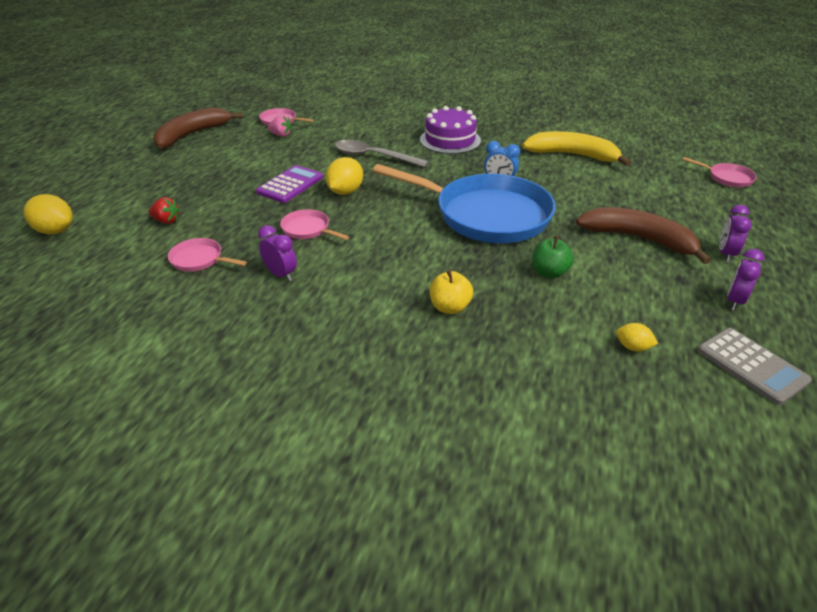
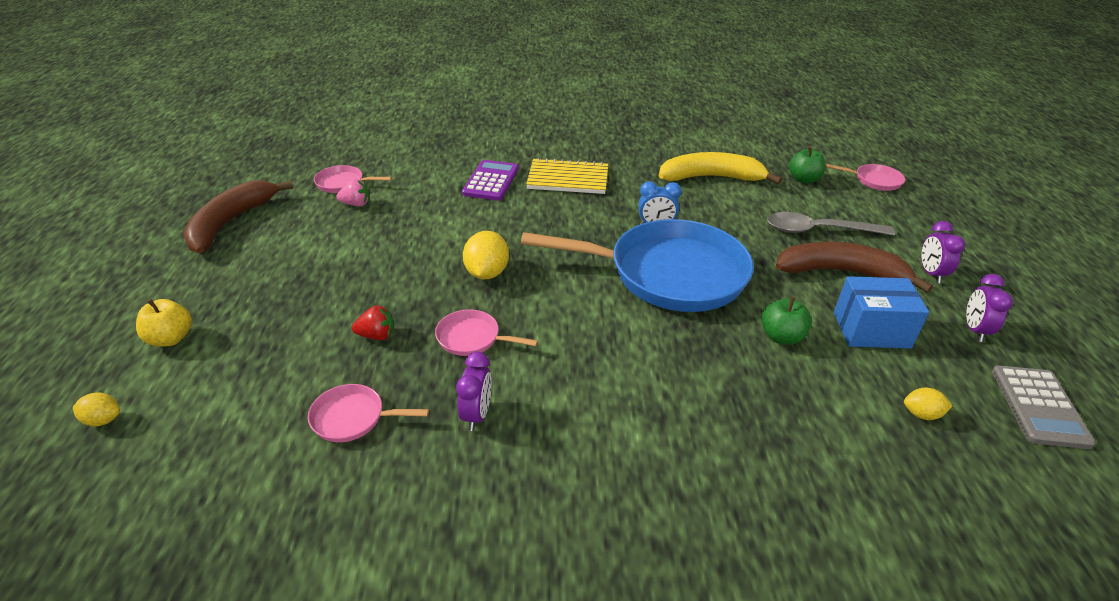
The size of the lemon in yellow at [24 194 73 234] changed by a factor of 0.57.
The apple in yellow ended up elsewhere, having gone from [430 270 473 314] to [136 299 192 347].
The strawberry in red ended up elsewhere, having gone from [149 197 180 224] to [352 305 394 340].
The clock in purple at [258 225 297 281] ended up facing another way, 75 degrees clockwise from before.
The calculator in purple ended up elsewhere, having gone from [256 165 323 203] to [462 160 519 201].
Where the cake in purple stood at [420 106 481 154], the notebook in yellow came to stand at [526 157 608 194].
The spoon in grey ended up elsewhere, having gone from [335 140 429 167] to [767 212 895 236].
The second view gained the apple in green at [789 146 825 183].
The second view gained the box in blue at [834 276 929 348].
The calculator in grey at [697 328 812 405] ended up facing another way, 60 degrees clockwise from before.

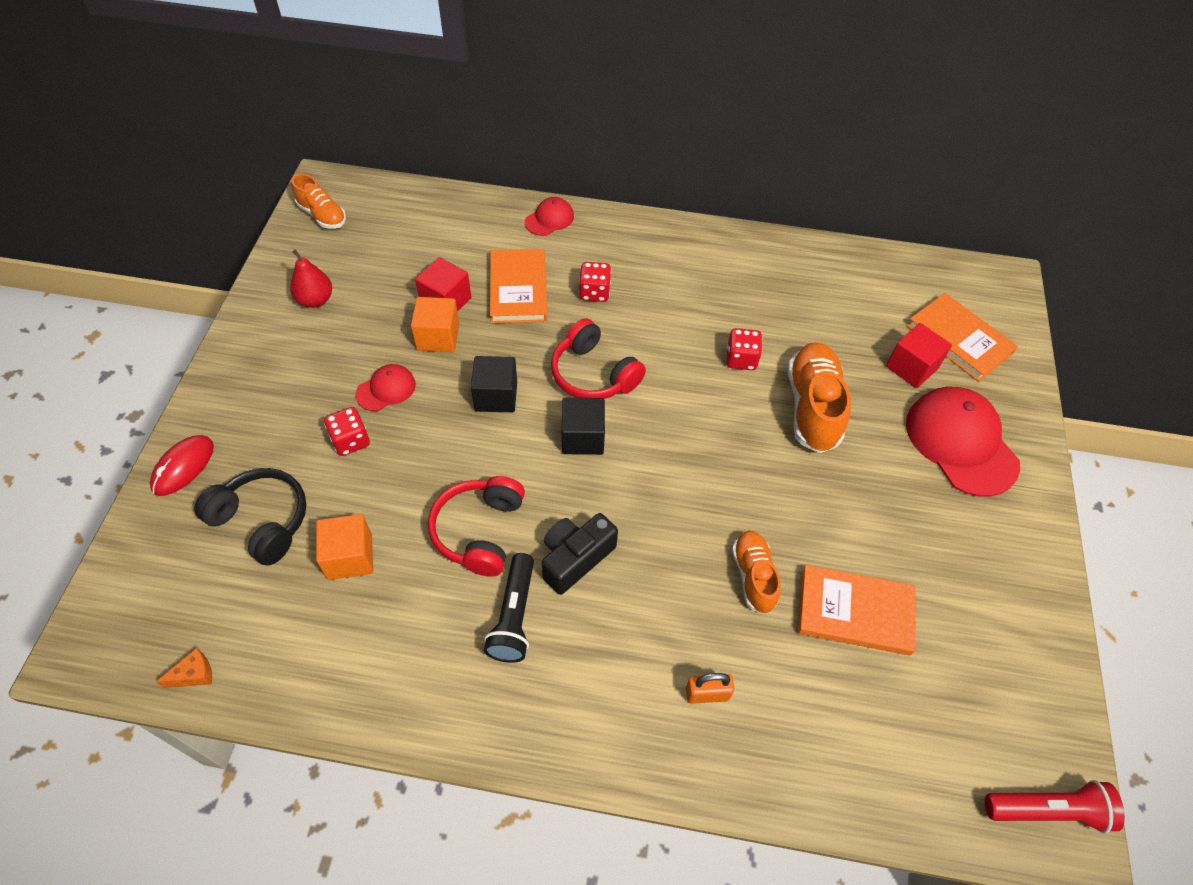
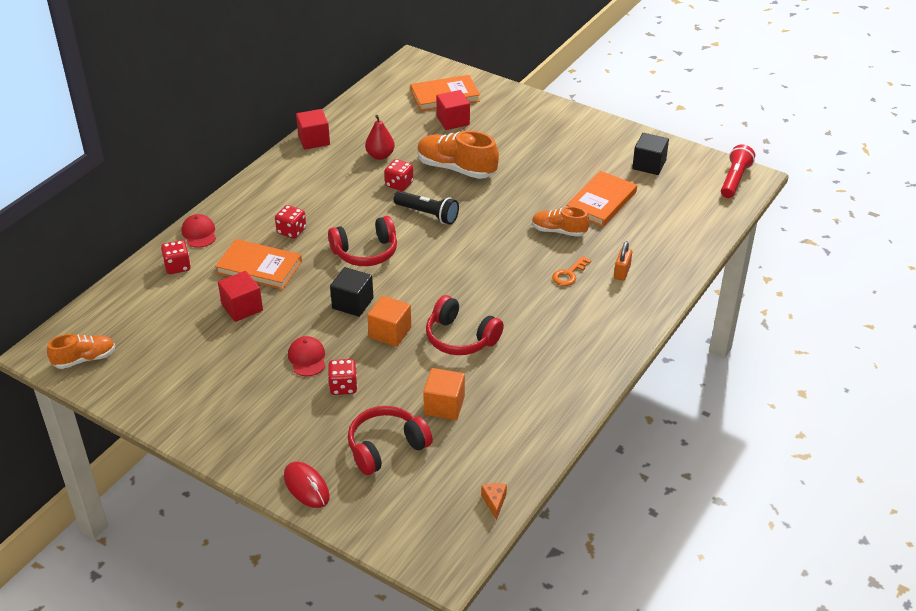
The second view gained the dice in red at [161 240 191 274].
The second view gained the cube in red at [296 109 330 150].
What was the headphones in black at [194 468 307 566] turned into the headphones in red at [348 406 433 475].
The pear in red ended up elsewhere, having gone from [290 249 332 308] to [365 115 395 160].
The cube in orange ended up elsewhere, having gone from [411 297 459 352] to [367 296 411 347].
The flashlight in black ended up elsewhere, having gone from [484 553 534 663] to [394 191 459 225].
The second view gained the key in orange at [552 256 591 286].
The cube in black ended up elsewhere, having gone from [562 398 605 455] to [632 133 669 175].
The second view lost the camera in black at [542 513 618 595].
The second view lost the cap in red at [906 387 1020 497].

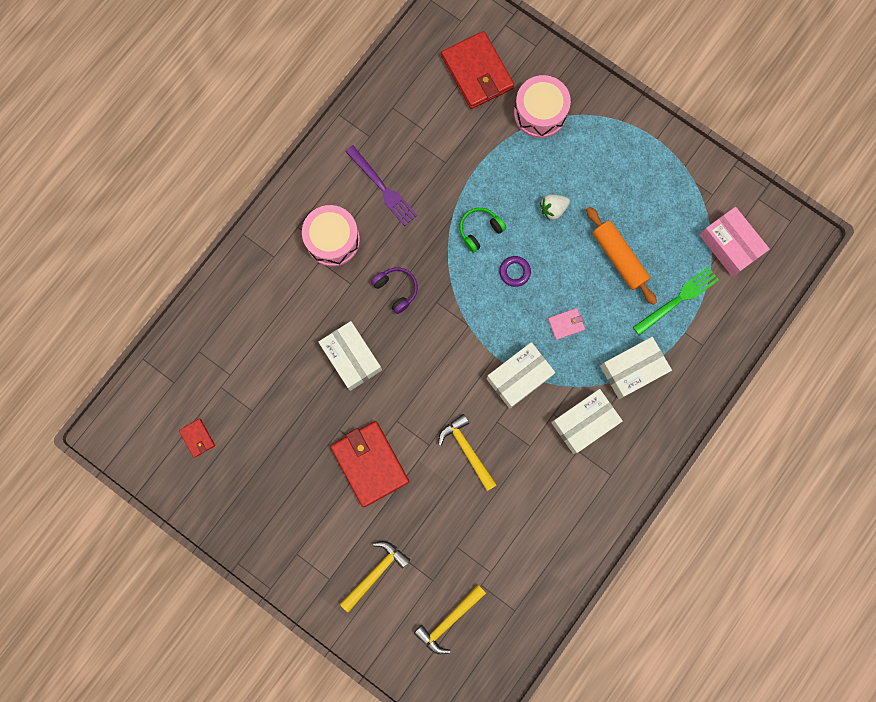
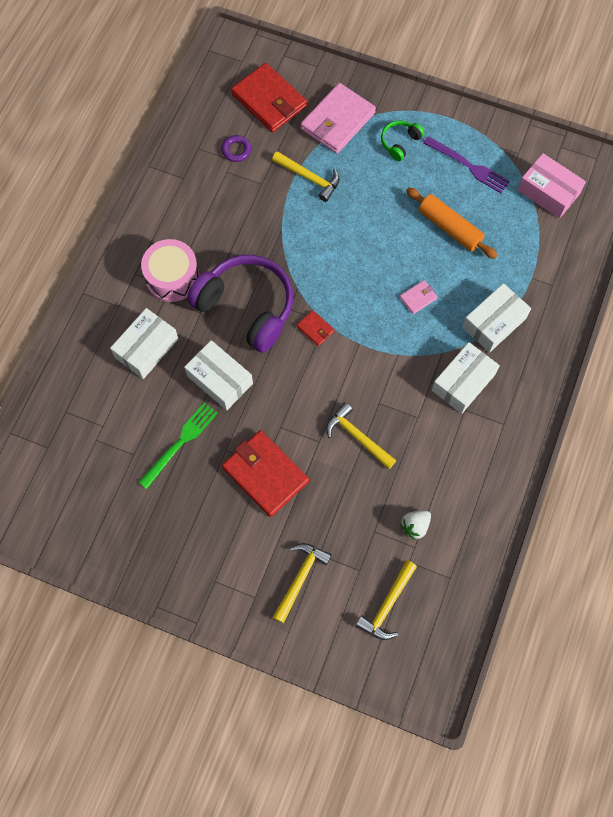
The box in white ended up elsewhere, having gone from [486 342 555 409] to [110 308 178 379].
The fork in green ended up elsewhere, having gone from [633 267 719 335] to [139 403 218 489].
The size of the headphones in purple at [371 267 418 314] changed by a factor of 2.23.
The ring in purple ended up elsewhere, having gone from [499 256 531 287] to [221 135 251 162].
The second view gained the hammer in yellow at [272 151 340 202].
The wallet in red ended up elsewhere, having gone from [179 419 215 458] to [297 310 335 346].
Where the drum in pink stood at [514 75 571 138], the wallet in pink came to stand at [301 83 376 154].
The headphones in green ended up elsewhere, having gone from [460 208 506 253] to [381 121 425 161].
The strawberry in white ended up elsewhere, having gone from [540 194 570 220] to [400 511 431 540].
The fork in purple ended up elsewhere, having gone from [345 145 417 226] to [424 136 510 193].

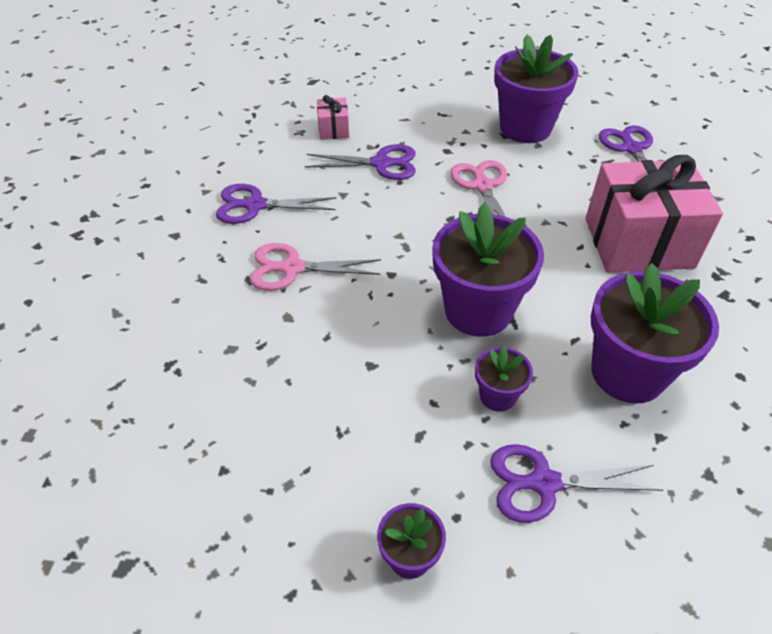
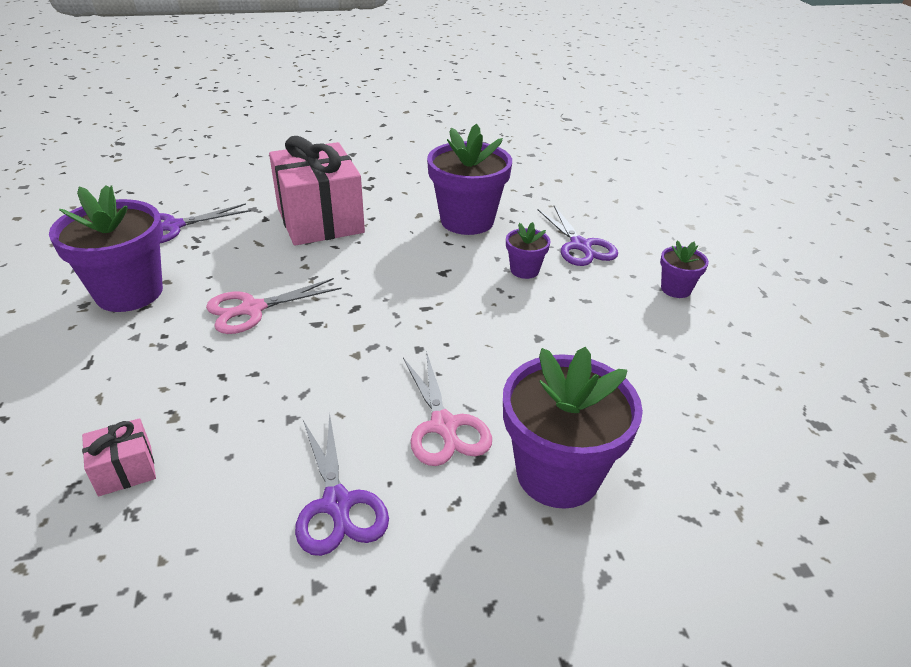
The flower pot in purple ended up elsewhere, having gone from [432 203 544 337] to [503 346 643 509].
The second view lost the scissors in purple at [305 144 416 180].

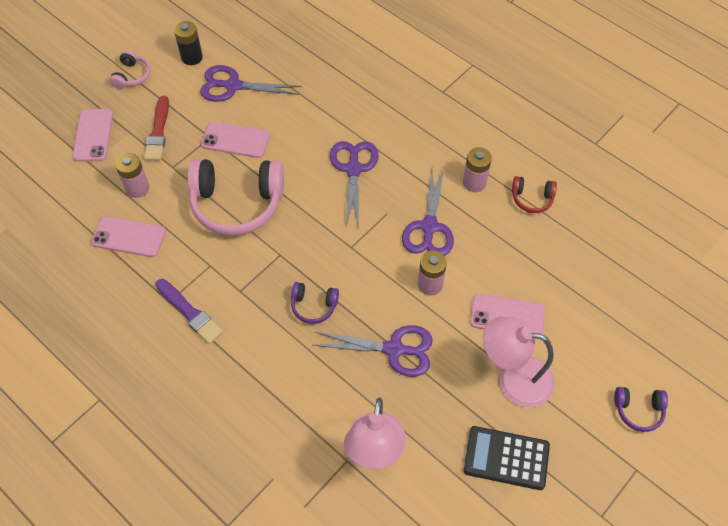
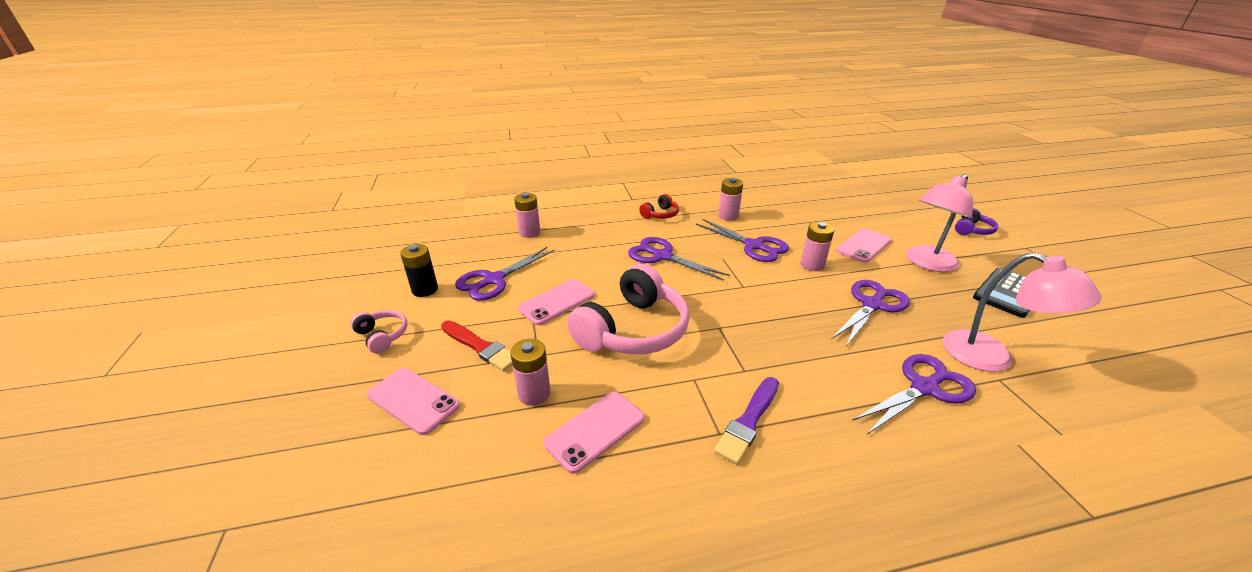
The second view gained the battery in pink at [514 193 540 238].
The headphones in red ended up elsewhere, having gone from [512 176 557 213] to [639 194 679 219].
The brush in purple at [156 279 223 344] ended up facing another way, 135 degrees clockwise from before.
The second view gained the scissors in purple at [852 354 976 434].
The second view lost the headphones in purple at [291 282 339 324].

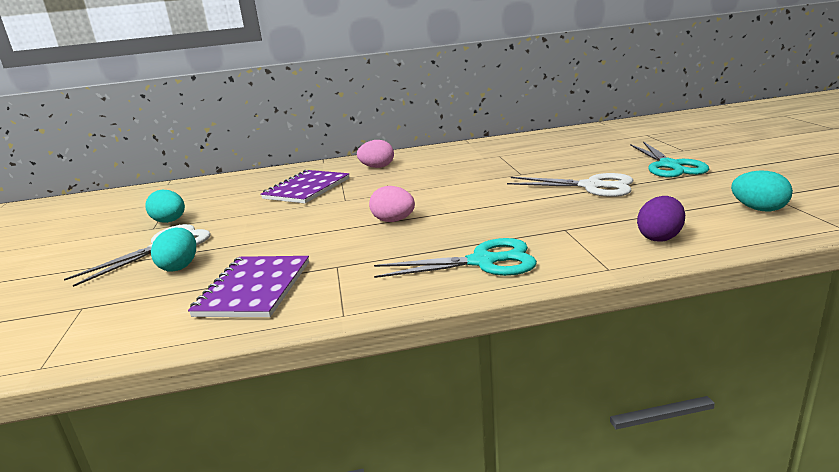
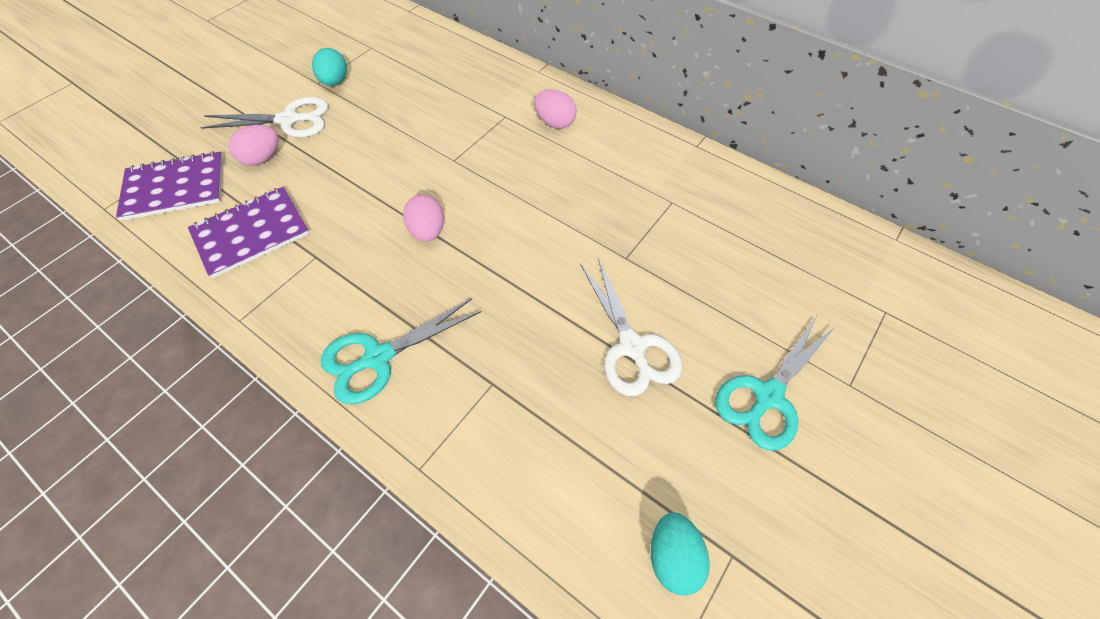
The notebook in purple ended up elsewhere, having gone from [260 170 349 204] to [116 151 223 221].
What was the egg in turquoise at [151 227 196 272] turned into the egg in pink at [229 125 279 166].
The scissors in turquoise at [374 238 537 278] ended up facing another way, 105 degrees clockwise from before.
The second view lost the egg in purple at [637 196 685 242].

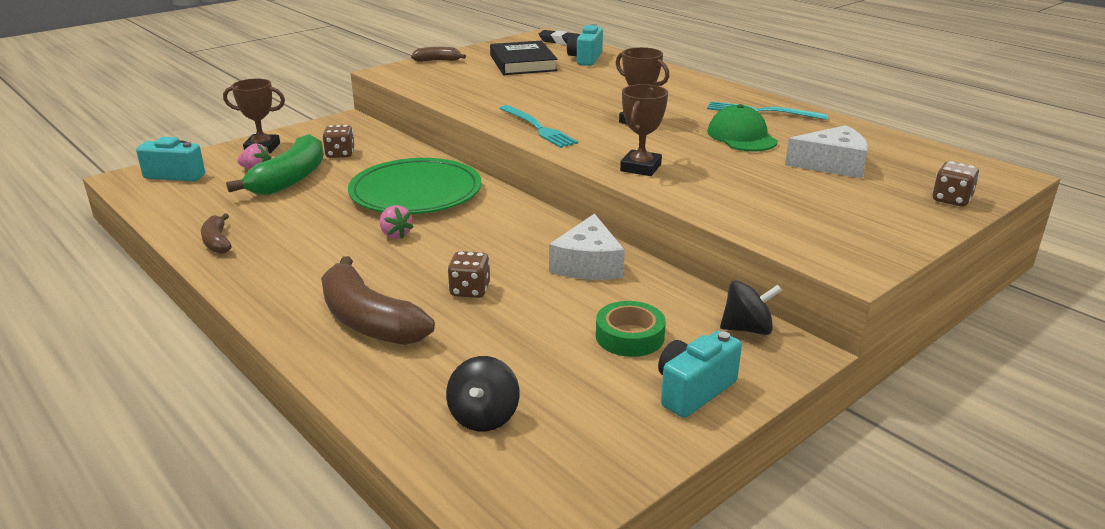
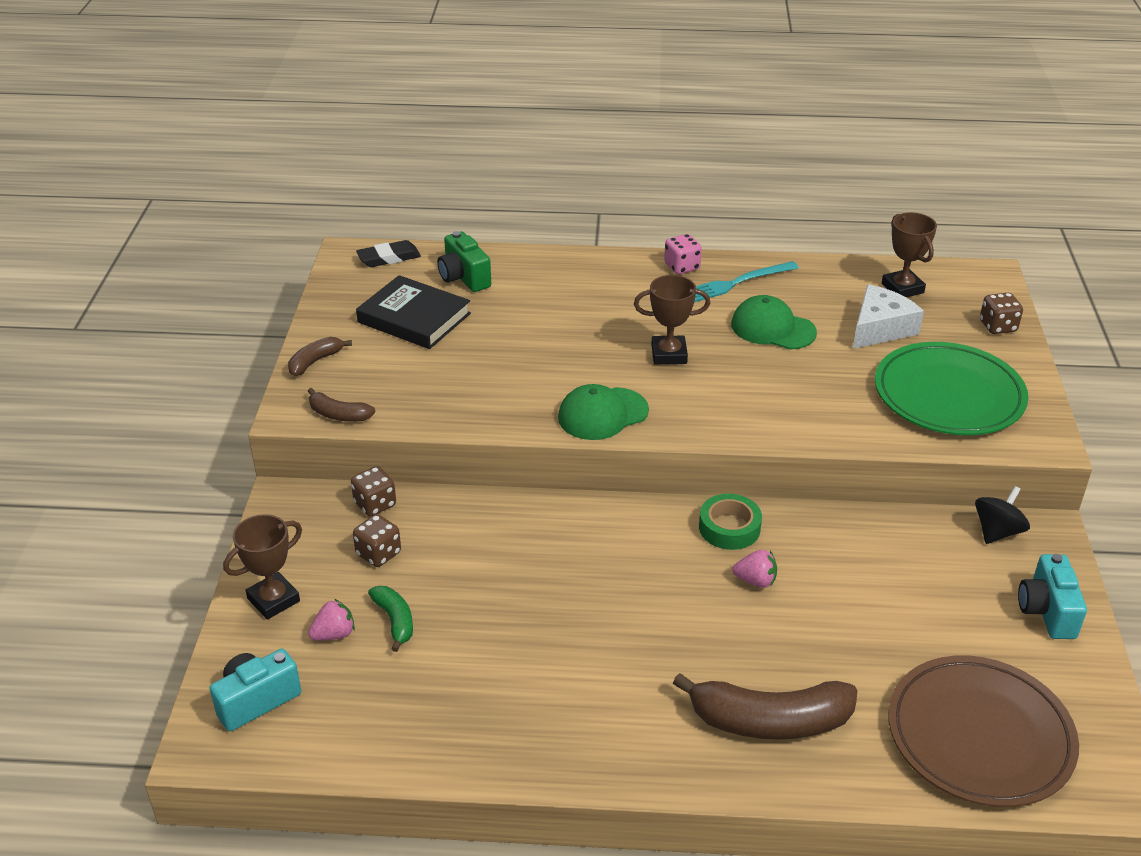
The banana in brown ended up elsewhere, having gone from [201 213 232 254] to [308 388 375 422].
The dice in brown ended up elsewhere, having gone from [447 251 490 298] to [351 466 396 516].
The size of the banana in green at [226 134 324 195] changed by a factor of 0.51.
What was the camera in turquoise at [567 24 603 66] turned into the camera in green at [437 231 491 292].
Where the fork in turquoise stood at [499 105 578 148], the cap in green came to stand at [558 384 649 440].
The second view gained the dice in pink at [664 234 702 274].
The tape in green ended up elsewhere, having gone from [596 301 666 357] to [699 494 762 550].
The strawberry in pink ended up elsewhere, having gone from [380 205 413 239] to [732 550 777 588].
The plate in green ended up elsewhere, having gone from [348 158 481 214] to [875 342 1028 435].
The trophy in brown ended up elsewhere, having gone from [620 84 668 176] to [881 212 937 297].
Where the spinning top in black stood at [446 356 519 431], the plate in brown came to stand at [888 655 1079 807].
The second view lost the cheese in white at [549 214 625 280].

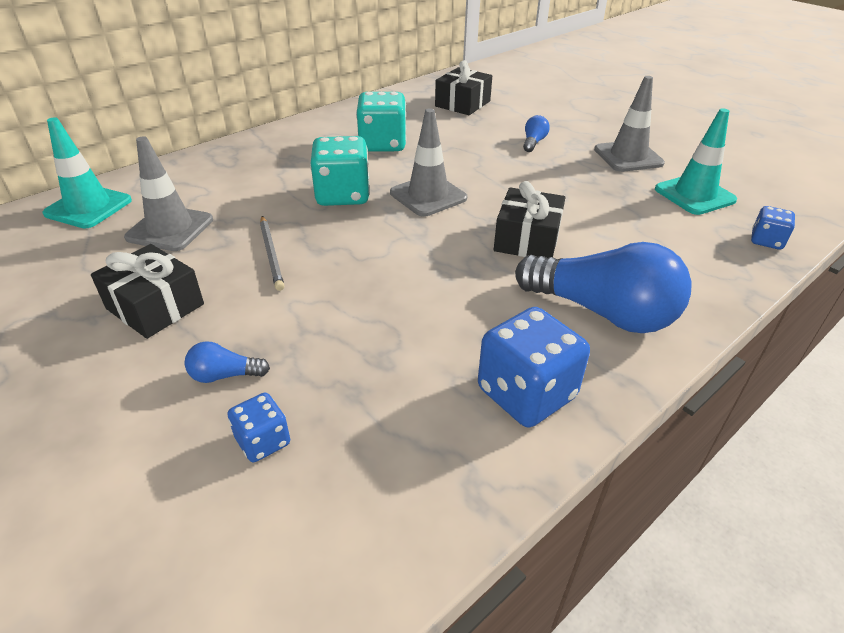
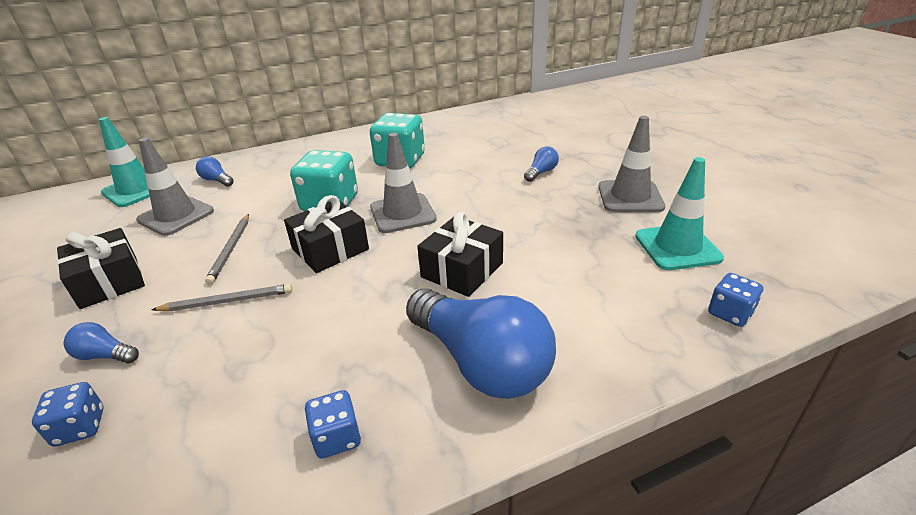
The second view gained the pencil in grey at [151 284 292 311].
The second view gained the light bulb in blue at [196 156 234 187].
The gift in black ended up elsewhere, having gone from [435 60 492 115] to [284 195 369 273].
The size of the dice in blue at [478 307 590 427] changed by a factor of 0.53.

